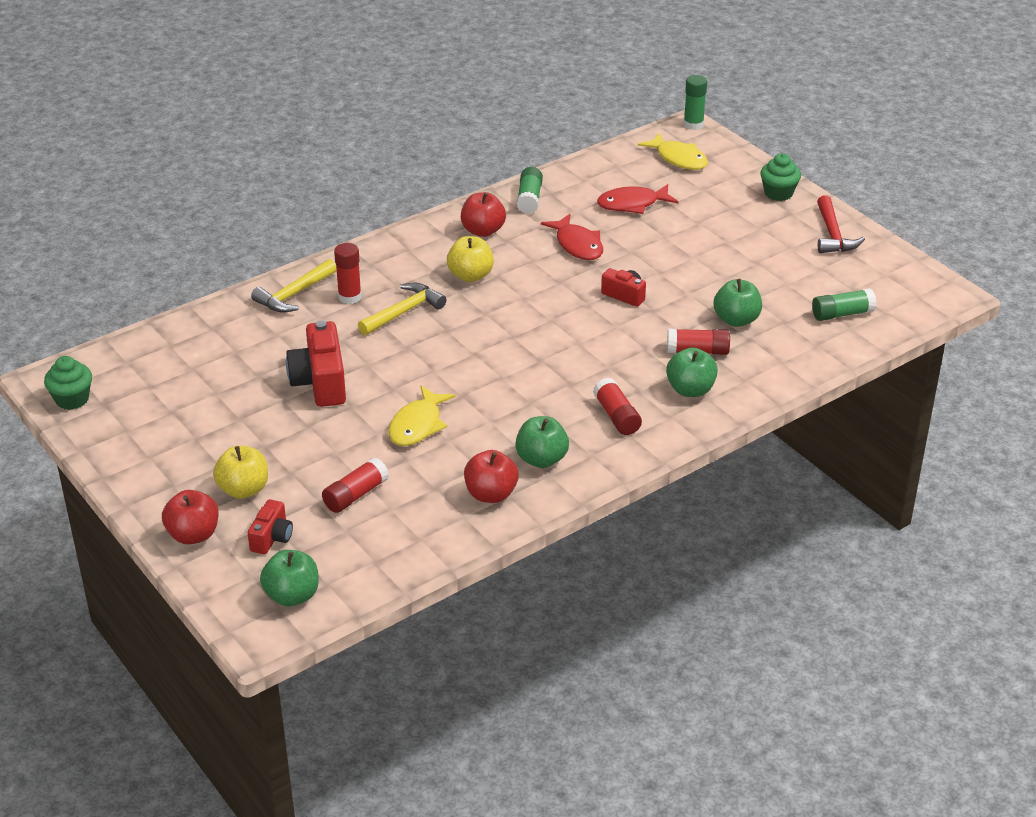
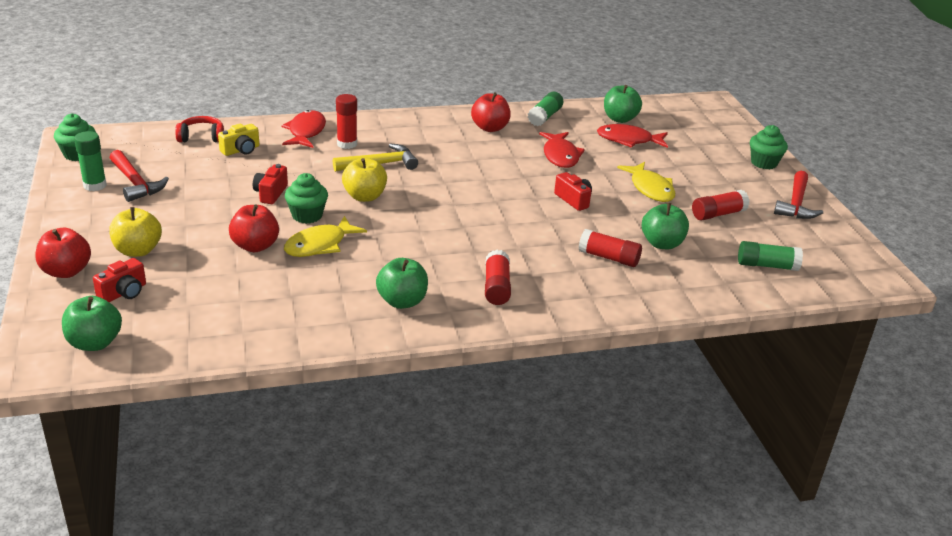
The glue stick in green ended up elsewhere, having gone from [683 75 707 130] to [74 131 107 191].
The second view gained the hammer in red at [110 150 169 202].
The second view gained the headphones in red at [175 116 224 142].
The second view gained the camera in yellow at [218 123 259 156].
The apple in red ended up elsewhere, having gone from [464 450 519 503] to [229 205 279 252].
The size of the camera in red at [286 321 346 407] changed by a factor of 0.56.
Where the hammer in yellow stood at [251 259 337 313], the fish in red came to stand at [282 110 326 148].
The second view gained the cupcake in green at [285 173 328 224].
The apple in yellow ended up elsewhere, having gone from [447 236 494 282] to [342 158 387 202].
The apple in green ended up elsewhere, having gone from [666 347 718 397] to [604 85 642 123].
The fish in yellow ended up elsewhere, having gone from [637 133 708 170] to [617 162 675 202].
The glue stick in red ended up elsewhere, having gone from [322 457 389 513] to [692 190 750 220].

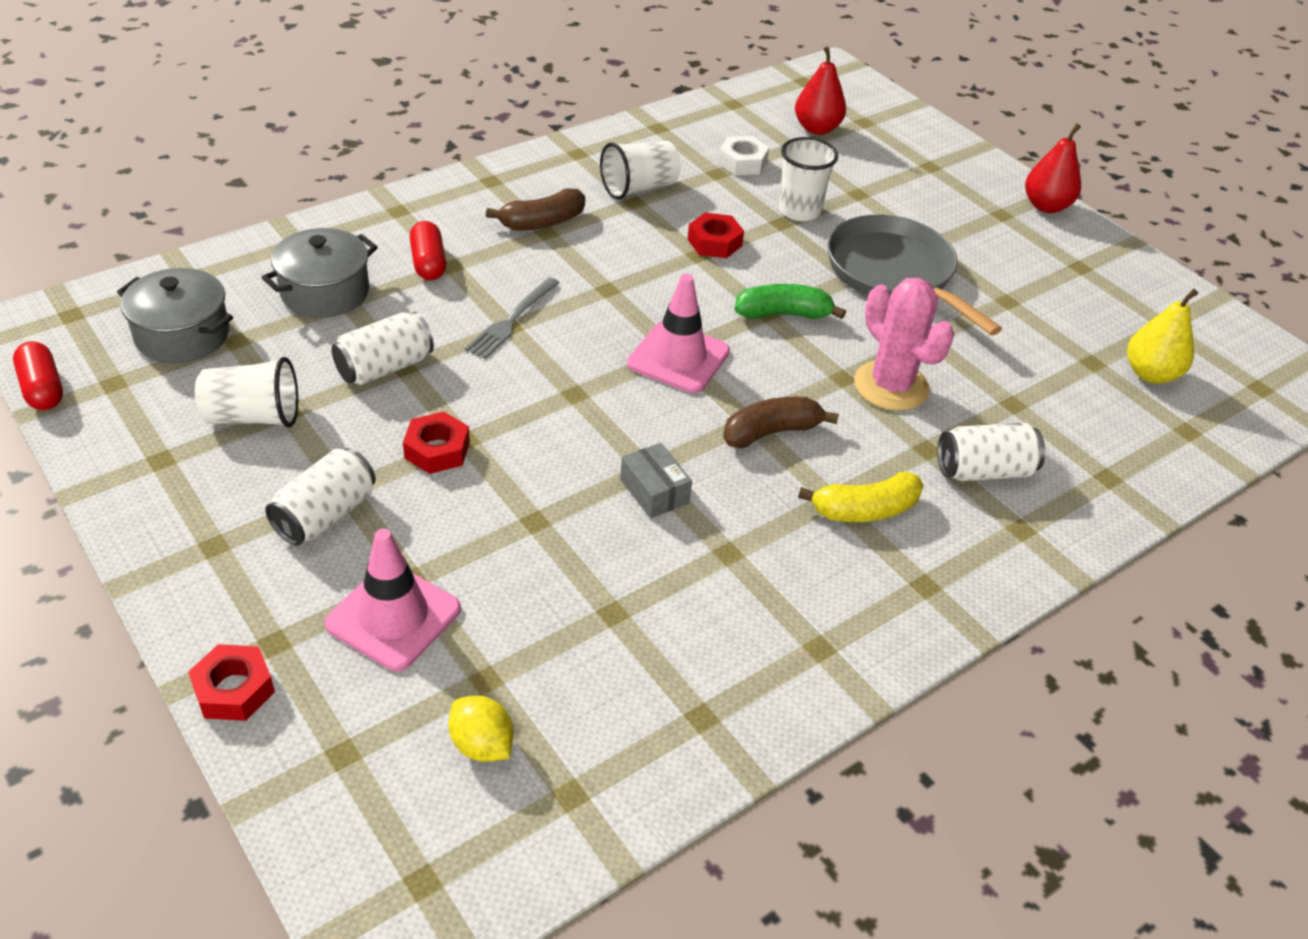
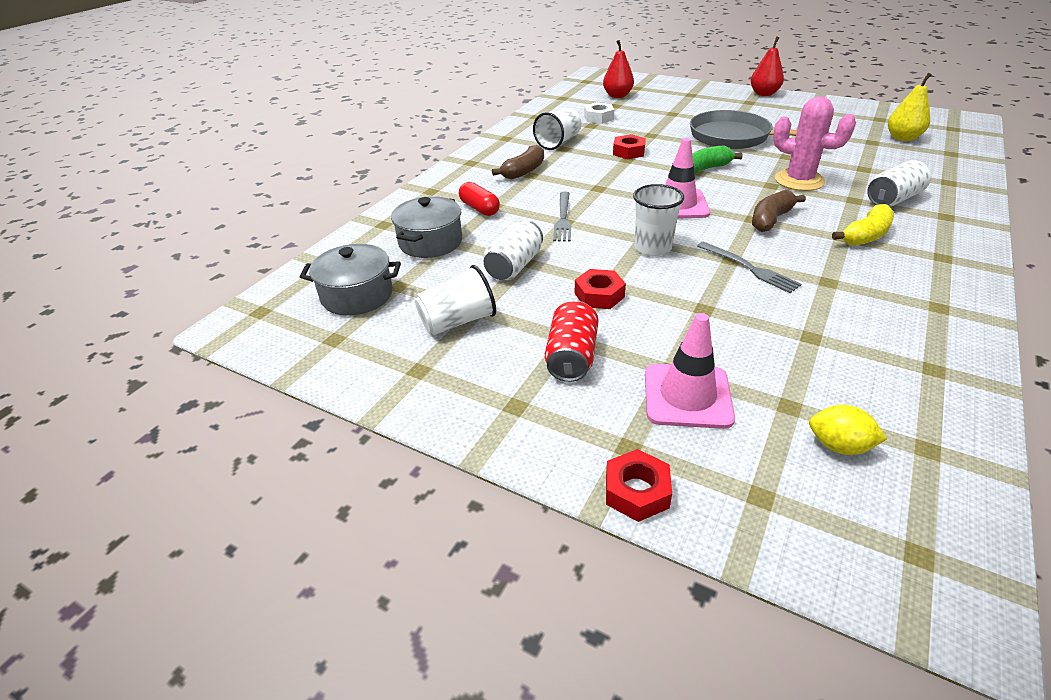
What was the can in white at [265 448 376 546] turned into the can in red at [545 301 599 382].
The cup in white ended up elsewhere, having gone from [779 137 838 221] to [633 184 684 256].
Where the box in grey stood at [620 443 692 518], the fork in grey came to stand at [697 242 802 293].
The second view lost the capsule in red at [13 341 63 410].

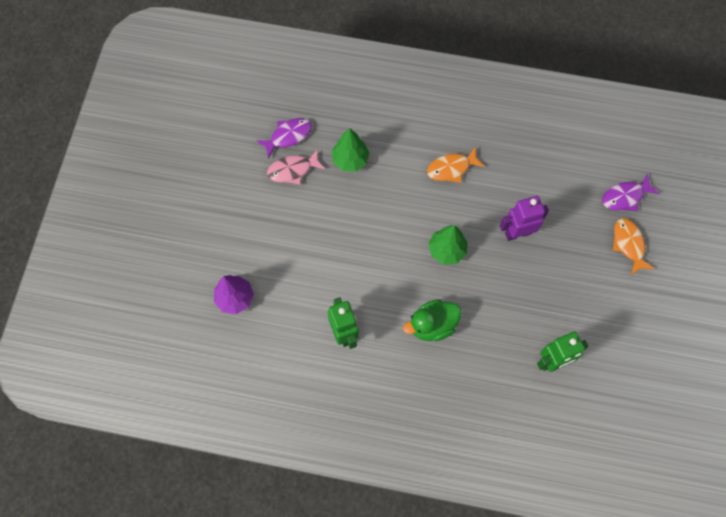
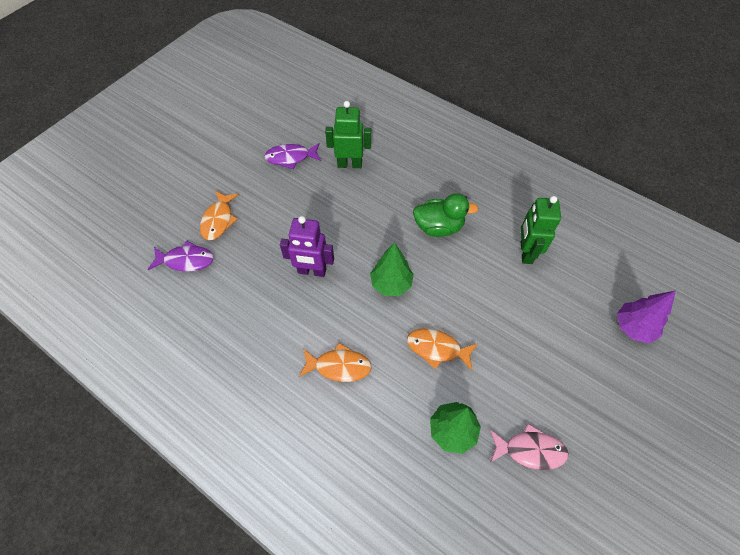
The fish in purple ended up elsewhere, having gone from [256 118 312 159] to [264 143 321 169].
The second view gained the fish in orange at [407 329 478 370].

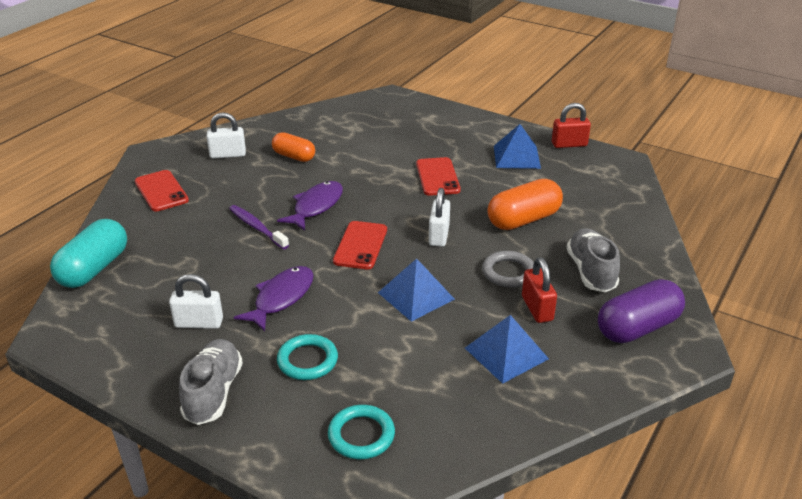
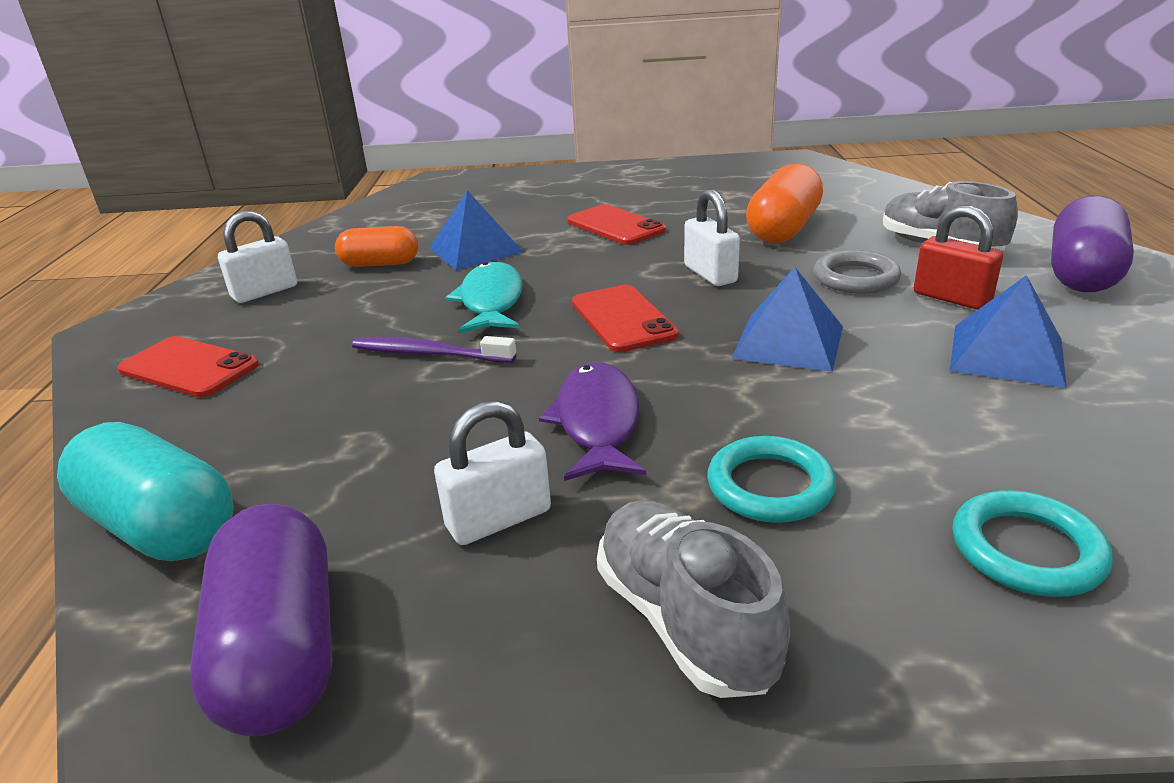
The capsule in turquoise at [50 219 127 288] ended up facing another way, 45 degrees counterclockwise from before.
The second view gained the capsule in purple at [190 504 333 736].
The pyramid in blue ended up elsewhere, having gone from [494 124 541 169] to [429 190 523 270].
What was the fish in purple at [277 181 343 231] turned into the fish in turquoise at [446 262 523 333].
The second view lost the padlock in red at [552 103 591 148].

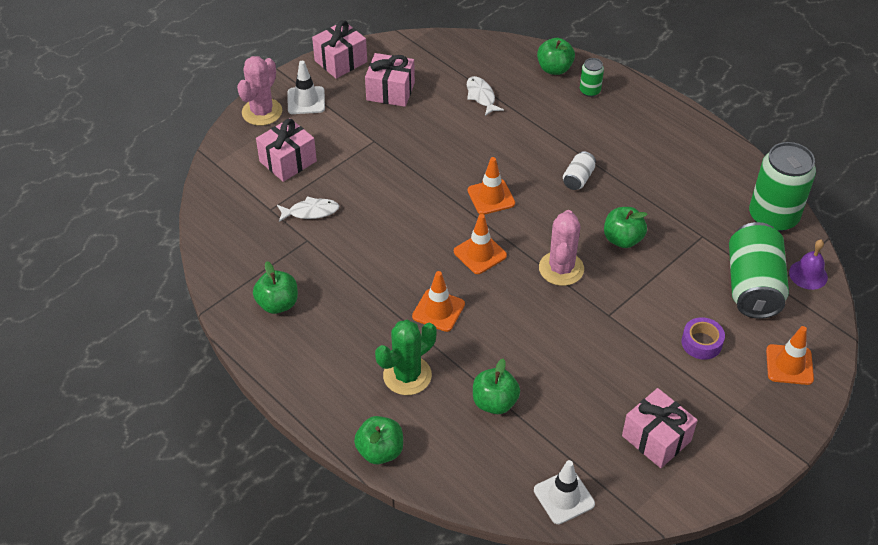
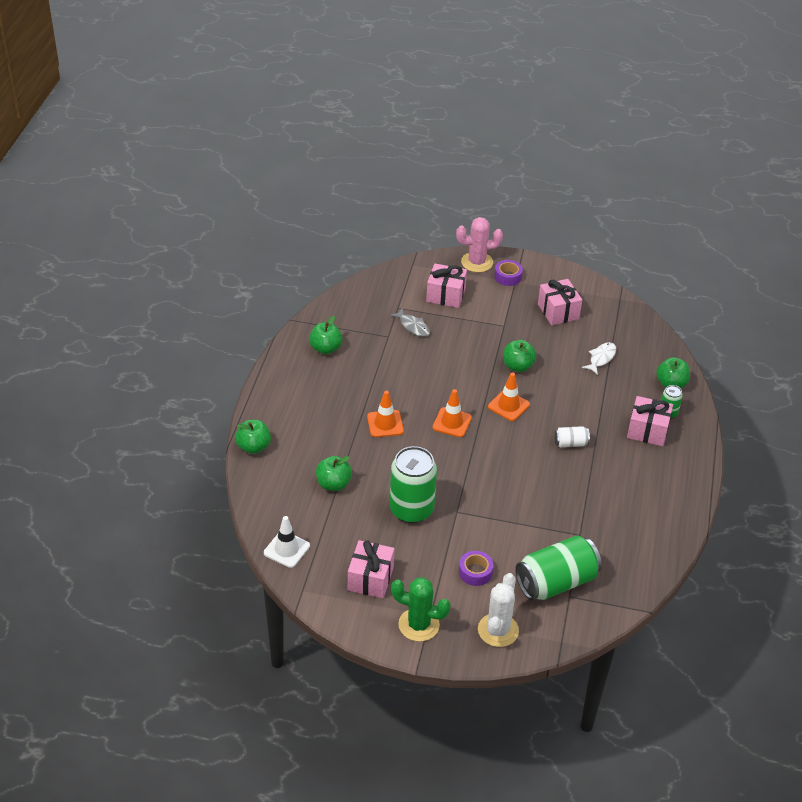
What was the fish in white at [277 196 339 222] turned into the fish in grey at [390 308 430 337].
The can in green ended up elsewhere, having gone from [749 142 816 232] to [390 446 437 523].
The cactus in green ended up elsewhere, having gone from [375 320 436 395] to [391 577 451 642].
Where the traffic cone in orange stood at [766 326 814 385], the cactus in white came to stand at [478 573 519 647].
Where the traffic cone in white stood at [288 61 325 114], the tape in purple came to stand at [494 260 523 286].
The apple in green ended up elsewhere, having gone from [604 207 648 248] to [503 340 537 372].
The gift in pink ended up elsewhere, having gone from [312 20 367 79] to [627 396 673 446].
The second view lost the cactus in pink at [539 210 584 286].
The second view lost the bell in purple at [789 240 828 290].

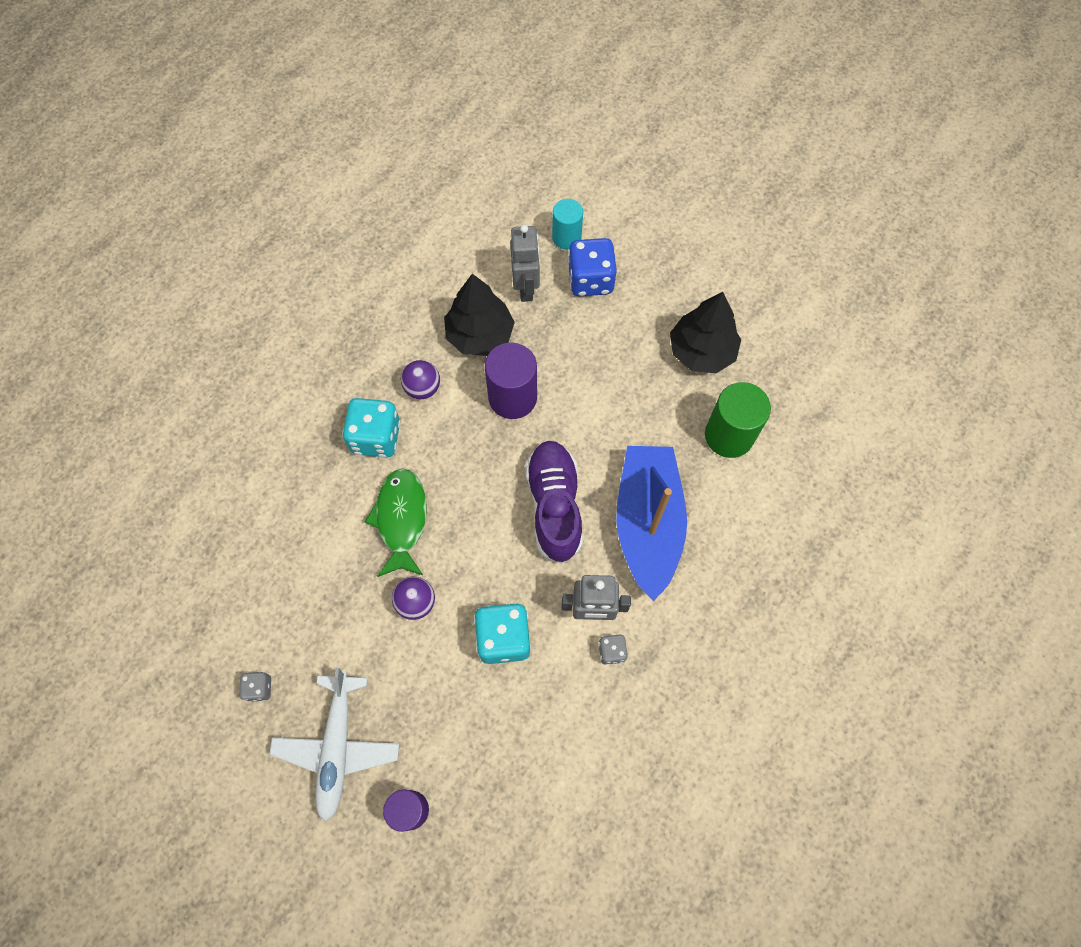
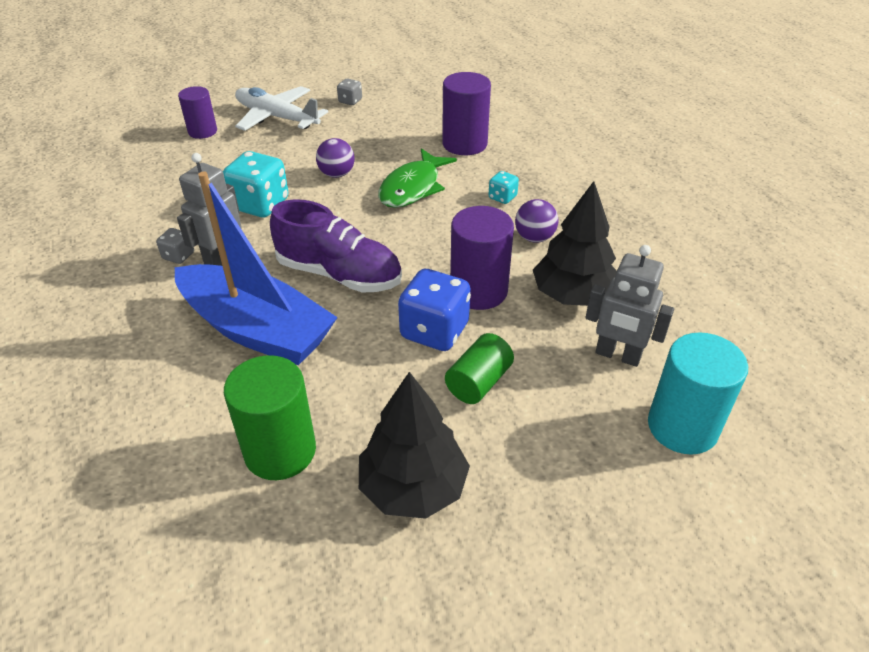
The fish in green at [365 468 427 577] ended up facing another way, 90 degrees clockwise from before.
The dice in blue ended up elsewhere, having gone from [568 238 617 296] to [398 269 471 351].
The second view gained the cylinder in purple at [442 72 491 155].
The second view gained the cylinder in green at [445 333 514 404].
The size of the dice in turquoise at [342 398 401 458] changed by a factor of 0.50.
The size of the cylinder in turquoise at [552 199 583 250] changed by a factor of 1.54.

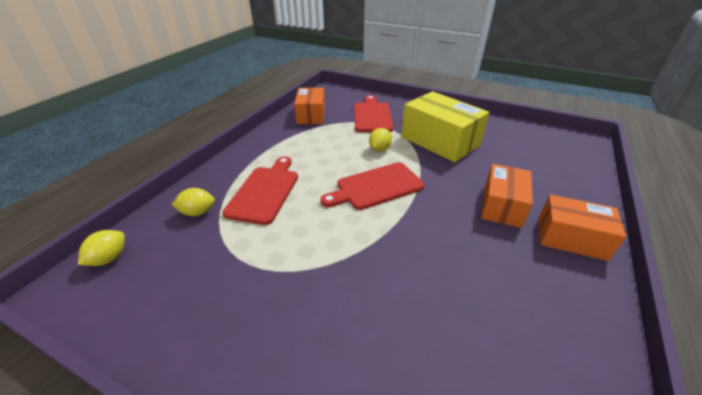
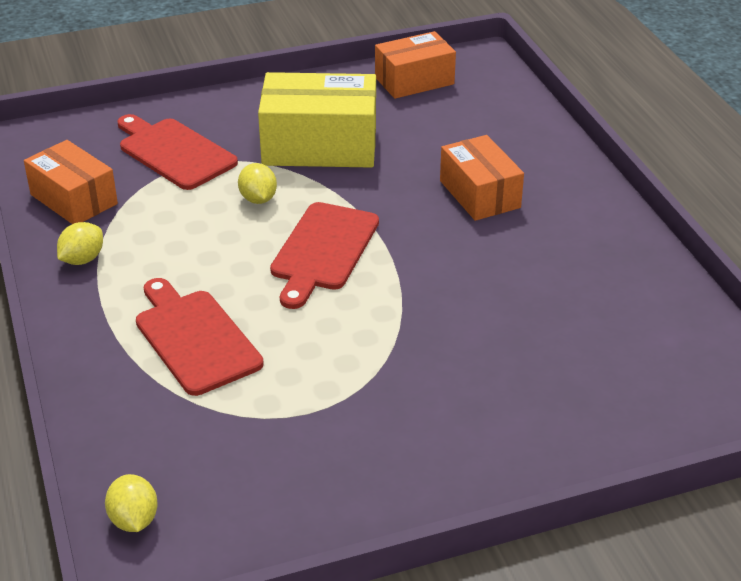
The lemon in yellow ended up elsewhere, having gone from [171 188 215 216] to [57 222 103 265].
The box in orange ended up elsewhere, having gone from [538 195 626 261] to [375 31 456 99].

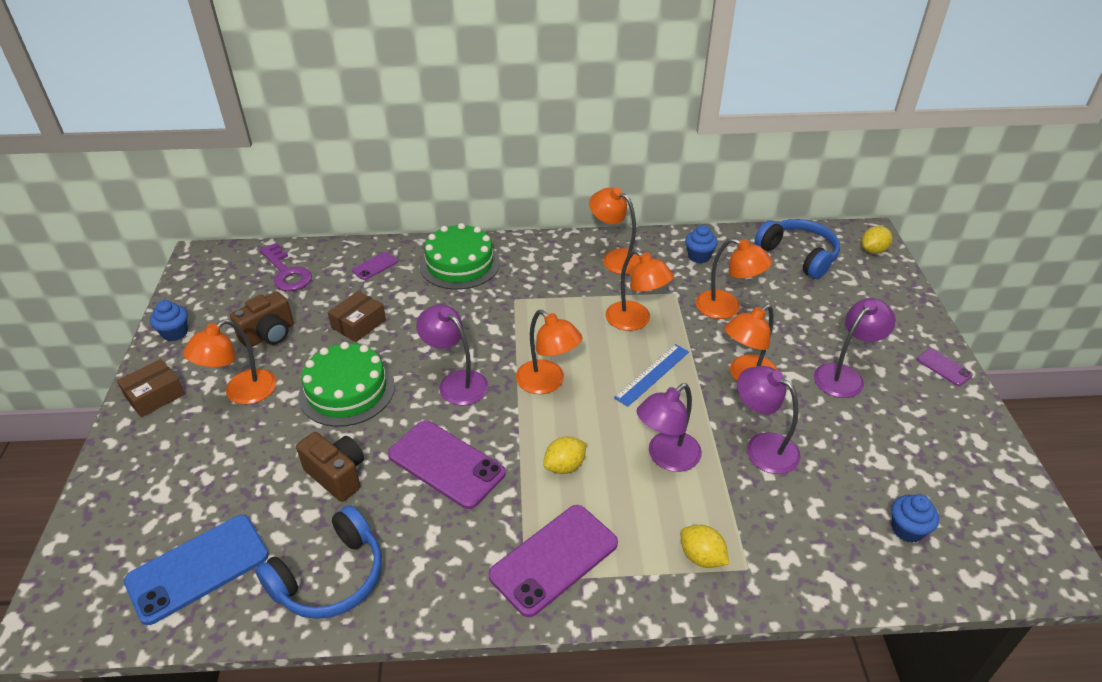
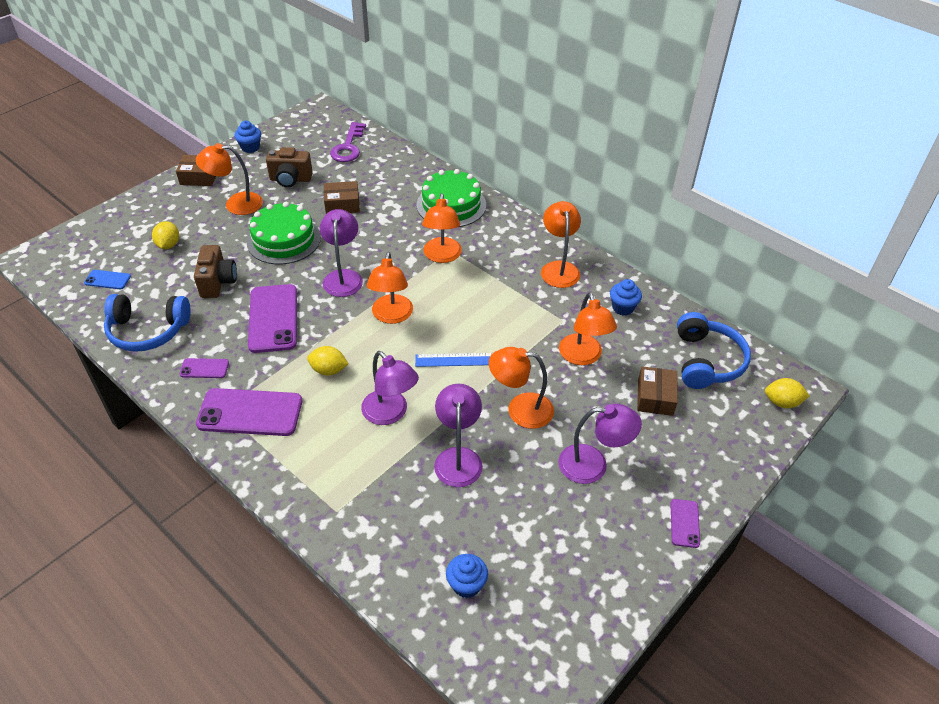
The size of the phone in blue at [124 515 269 625] changed by a factor of 0.48.
The lemon in yellow ended up elsewhere, having gone from [680 525 729 568] to [152 221 179 249].
The phone in purple ended up elsewhere, having gone from [352 252 398 280] to [180 358 229 378].
The lamp in purple at [636 383 702 472] ended up facing another way, 135 degrees counterclockwise from before.
The lamp in orange ended up elsewhere, having gone from [605 250 674 331] to [422 193 462 263].
The second view gained the box in brown at [637 366 678 416].

